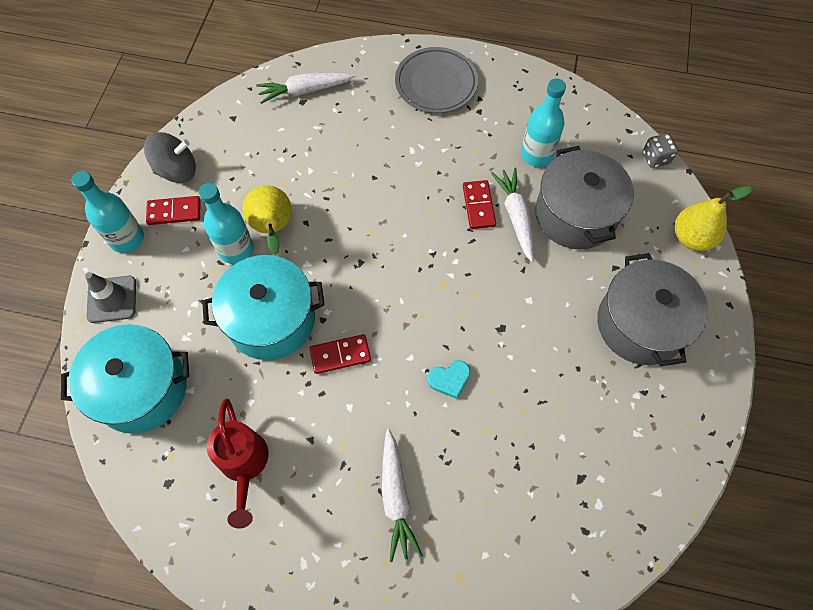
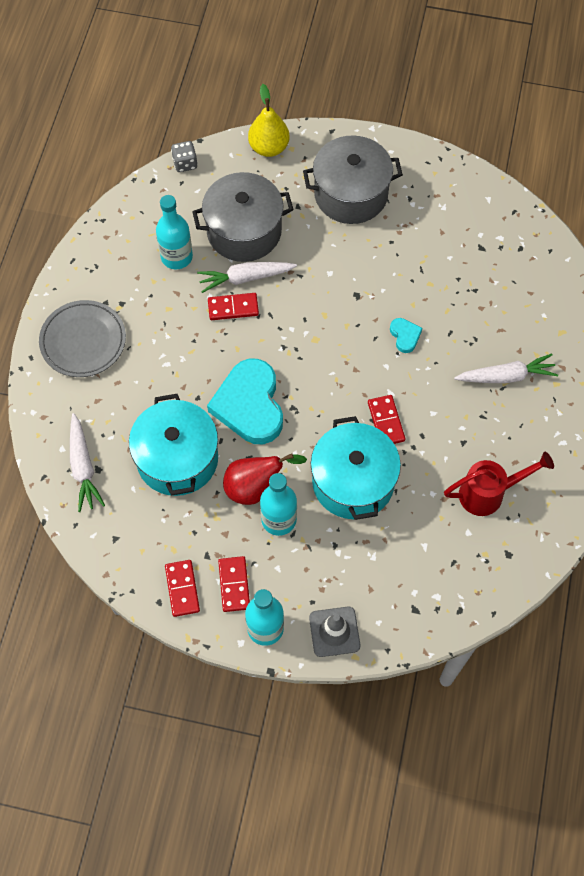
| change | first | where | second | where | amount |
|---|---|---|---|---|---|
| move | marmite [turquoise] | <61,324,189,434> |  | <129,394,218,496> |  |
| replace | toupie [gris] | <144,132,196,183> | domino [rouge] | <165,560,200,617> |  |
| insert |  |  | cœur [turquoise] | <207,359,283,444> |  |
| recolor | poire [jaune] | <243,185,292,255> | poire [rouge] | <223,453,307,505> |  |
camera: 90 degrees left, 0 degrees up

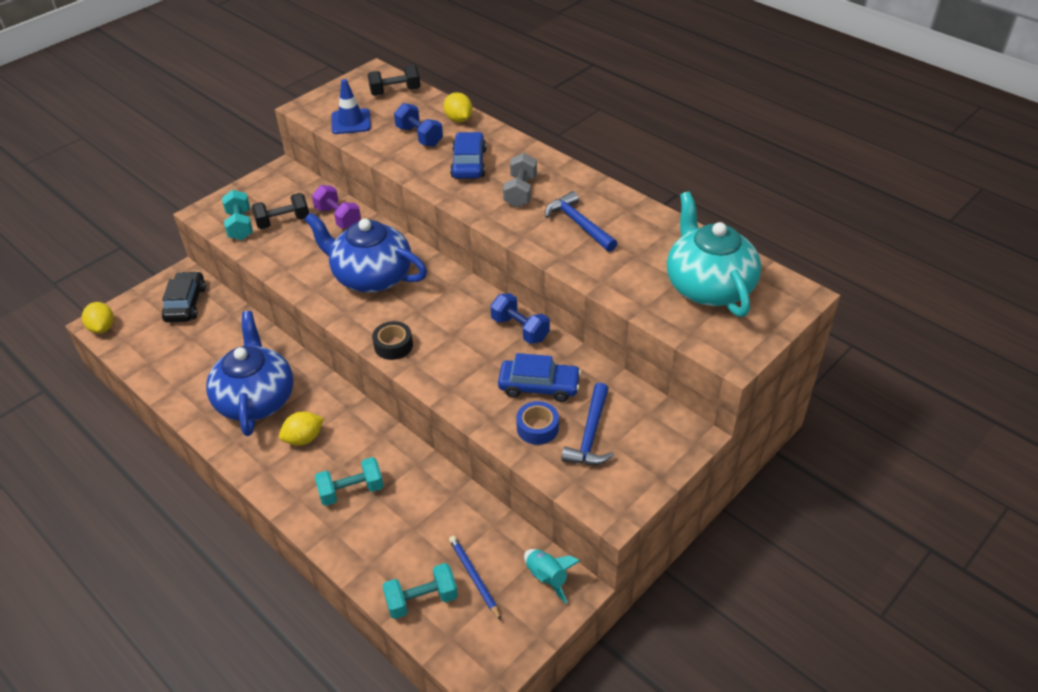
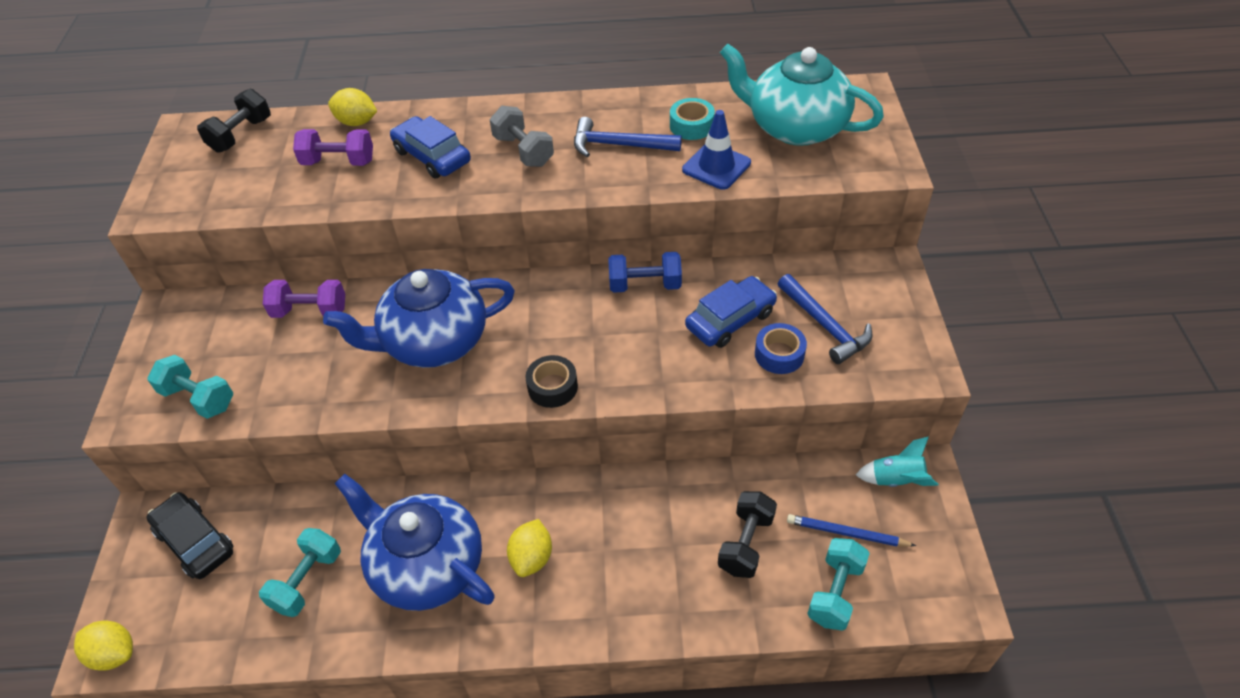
| change | first | where | second | where | amount |
|---|---|---|---|---|---|
| move | haltère [turquoise] | <315,457,384,506> |  | <259,528,341,617> |  |
| recolor | haltère [bleu] | <394,103,443,147> | haltère [violet] | <293,129,373,166> |  |
| insert |  |  | ruban adhésif [turquoise] | <670,98,715,140> |  |
| move | cône de chantier [bleu] | <332,79,371,134> |  | <682,110,751,190> |  |
| move | haltère [noir] | <252,193,309,229> |  | <718,491,777,578> |  |
camera: 45 degrees left, 5 degrees up

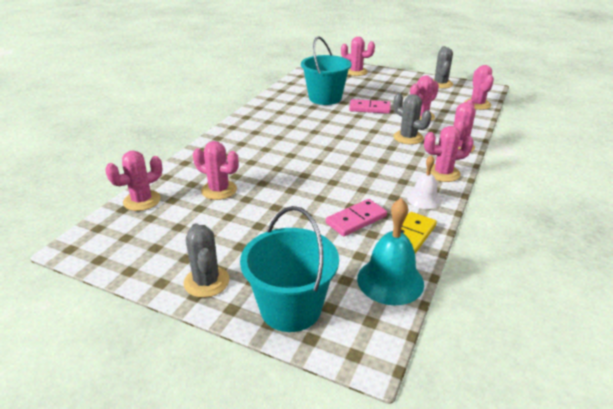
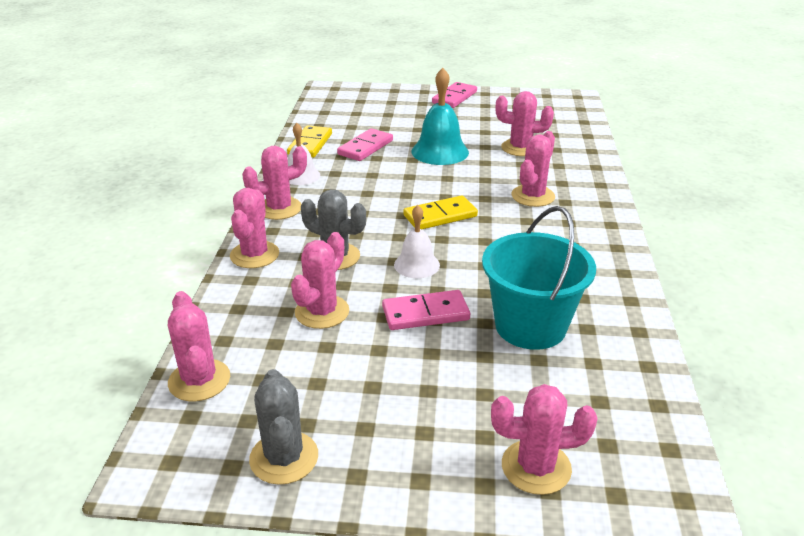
| change | first | where | second | where | amount |
|---|---|---|---|---|---|
| insert |  |  | cloche [blanc] | <394,205,440,278> |  |
| insert |  |  | domino [jaune] | <403,195,478,229> |  |
| move | cloche [turquoise] | <357,198,424,305> |  | <412,68,469,165> |  |
| replace | cactus [gris] | <184,223,229,298> | domino [rose] | <432,82,477,108> |  |
| move | cactus [rose] | <105,151,163,211> |  | <511,131,555,207> |  |
| delete | seau [turquoise] | <240,206,339,332> |  |  |  |
camera: 160 degrees right, 0 degrees up

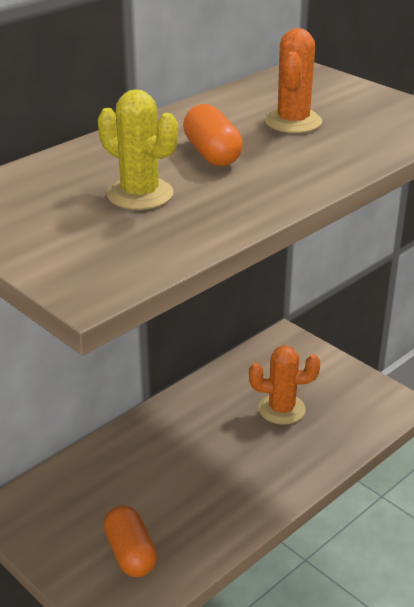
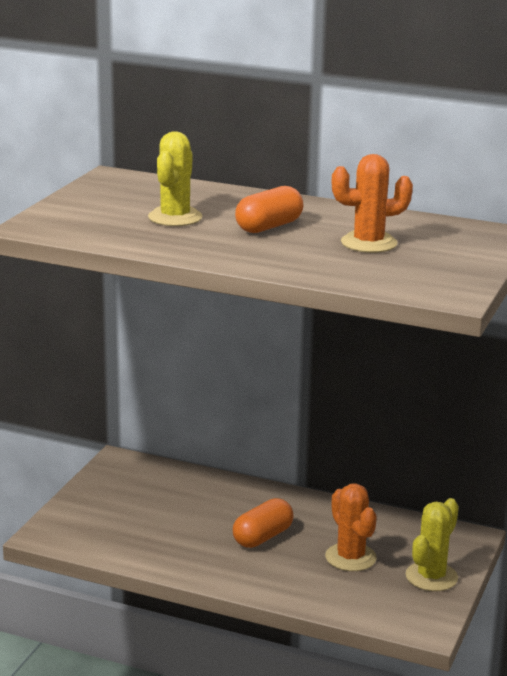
| change | first | where | second | where | amount |
|---|---|---|---|---|---|
| move | gélule [orange] | <104,505,157,577> |  | <233,498,294,548> |  |
| insert |  |  | cactus [jaune] | <406,498,459,591> |  |
camera: 65 degrees right, 10 degrees down

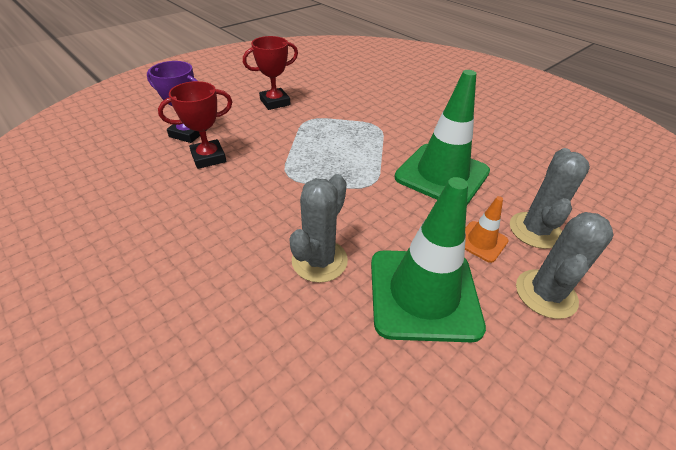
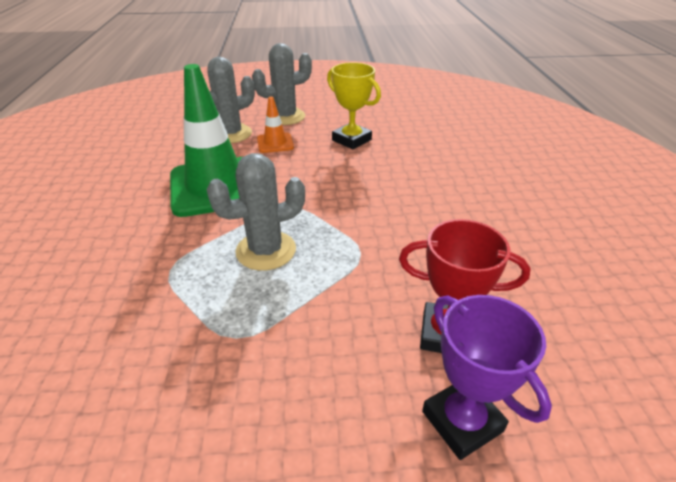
| change | first | where | second | where | amount |
|---|---|---|---|---|---|
| move | cactus [gris] | <289,174,348,283> |  | <207,153,305,271> |  |
| replace | cône de chantier [vert] | <371,177,486,342> | trophée [jaune] | <327,62,381,149> |  |
| delete | trophée [rouge] | <243,36,298,110> |  |  |  |
camera: 140 degrees left, 5 degrees down

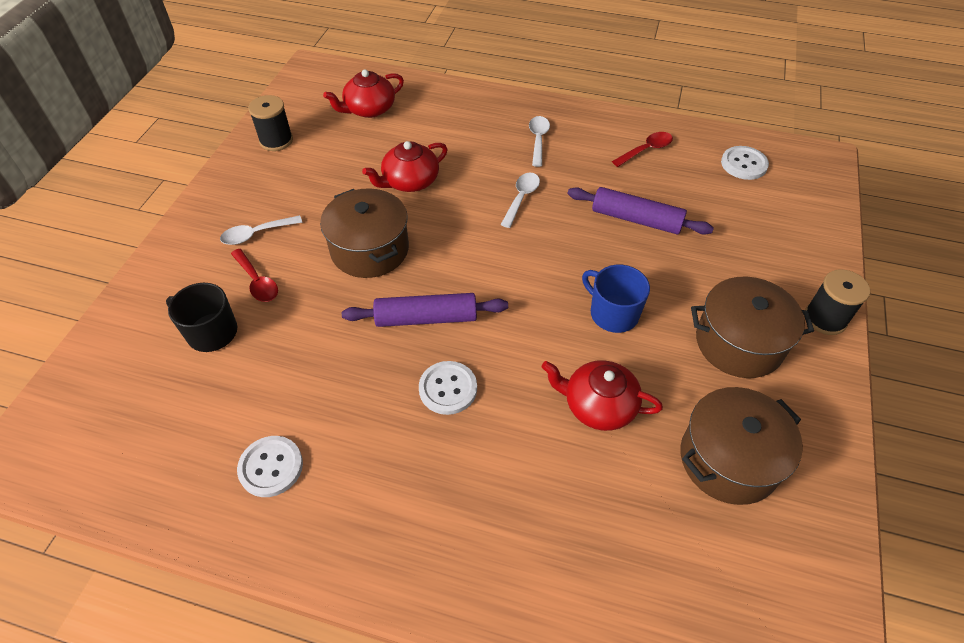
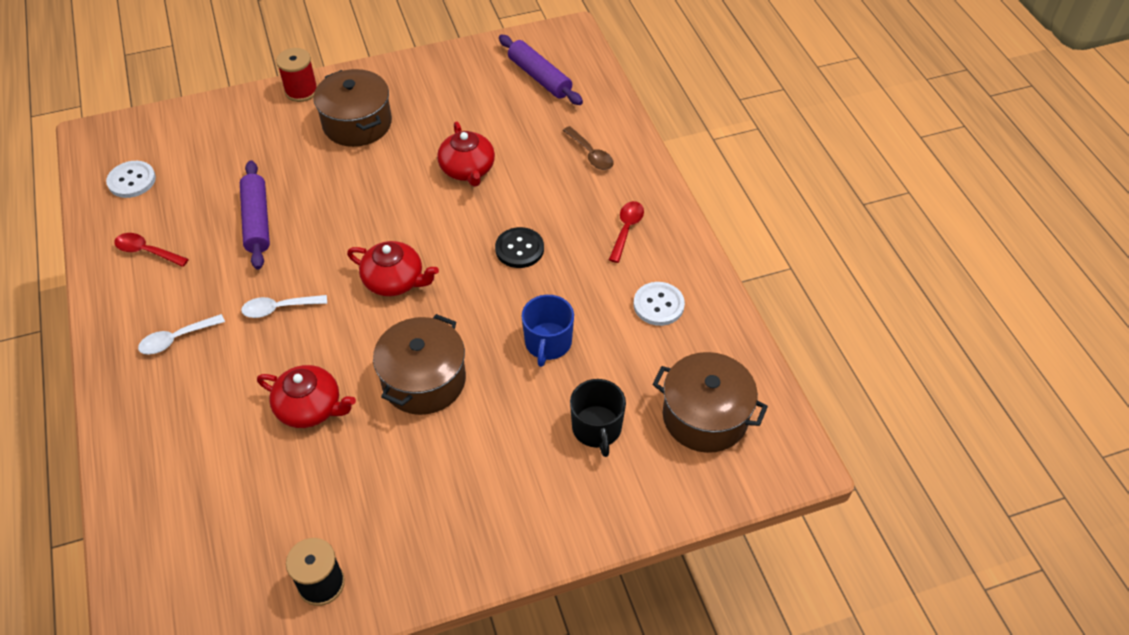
| change | first | where | second | where | amount |
|---|---|---|---|---|---|
| recolor | bobine [noir] | <805,269,870,335> | bobine [rouge] | <276,48,317,102> |  |
| move | théière [rouge] | <323,69,404,118> |  | <347,241,439,296> |  |
| recolor | bouton [blanc] | <419,361,477,415> | bouton [noir] | <495,227,544,268> |  |
| move | rouleau à pâtisserie [violet] | <342,293,508,327> |  | <499,35,583,105> |  |
| move | tasse [bleu] | <582,265,650,333> |  | <522,295,574,367> |  |
| insert |  |  | cuillère [marron] | <563,126,614,170> |  |
| move | cuillère [rouge] | <231,249,278,302> |  | <609,201,644,263> |  |
| move | marmite [marron] | <681,387,803,505> |  | <652,352,768,453> |  |
| delete | cuillère [blanc] | <220,215,303,245> |  |  |  |
camera: 125 degrees left, 0 degrees up

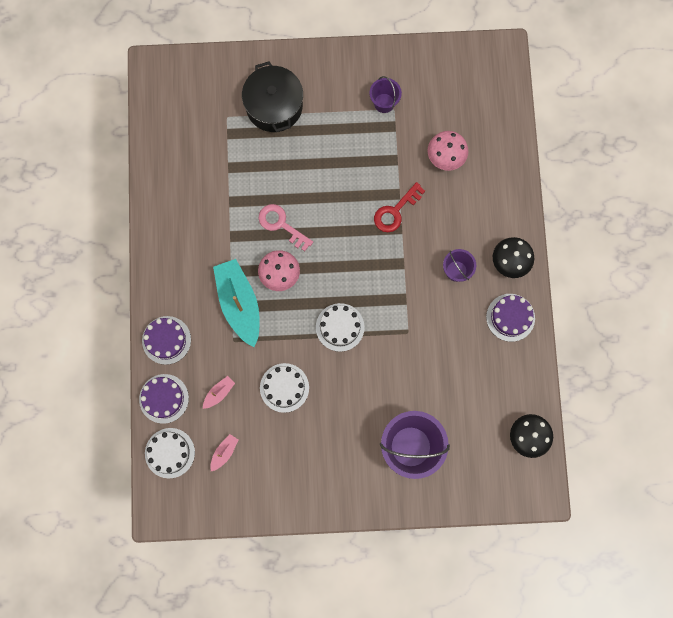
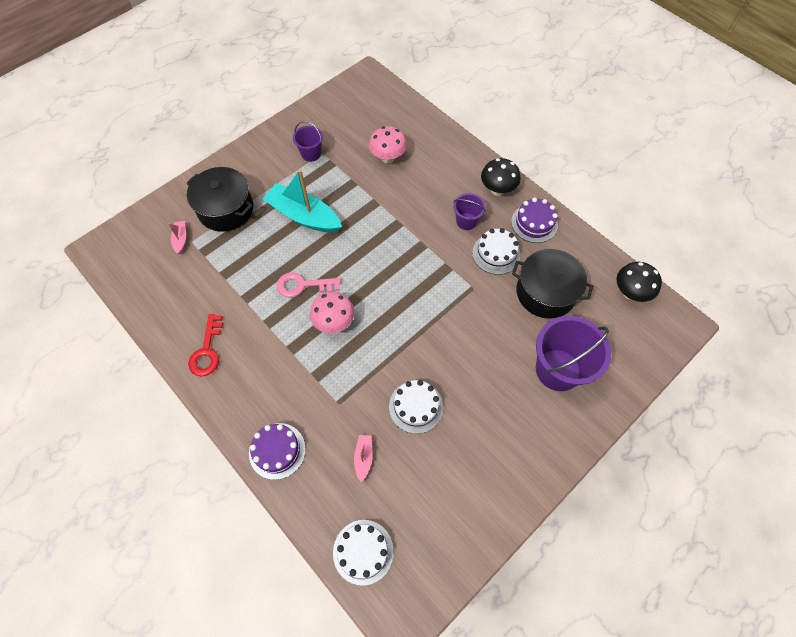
| change | first | where | second | where | amount |
|---|---|---|---|---|---|
| move | bateau [rose] | <210,434,238,471> |  | <168,221,186,254> |  |
| move | clé [rouge] | <374,182,425,232> |  | <188,314,223,376> |  |
| move | bateau [turquoise] | <213,259,259,347> |  | <263,169,342,233> |  |
| move | gâteau [blanc] | <316,303,365,352> |  | <472,228,520,275> |  |
| insert |  |  | marmite [noir] | <512,249,593,319> |  |
| delete | gâteau [violet] | <139,374,189,424> |  |  |  |
camera: 40 degrees left, 15 degrees down

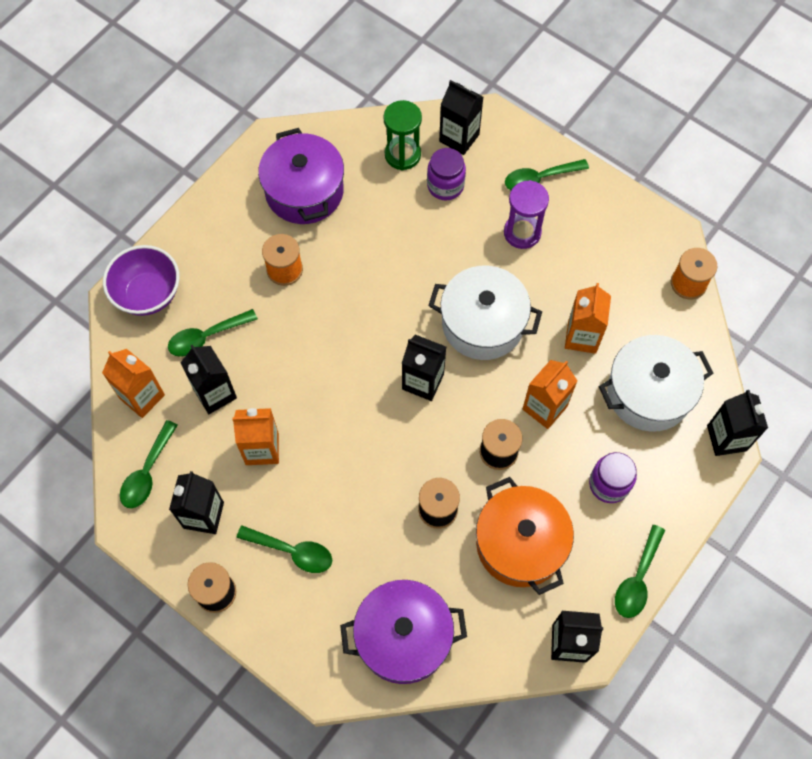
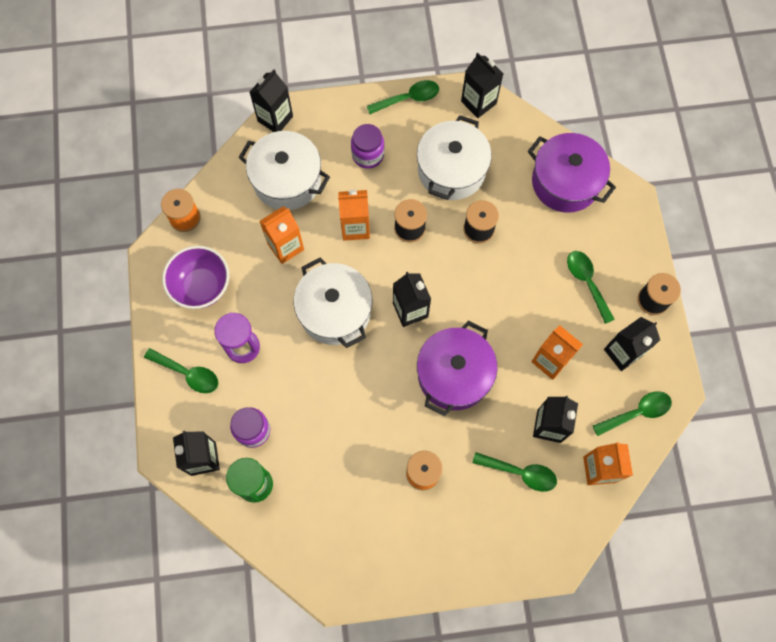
| change | first | where | second | where | amount |
|---|---|---|---|---|---|
| move | bol [violet] | <103,245,180,316> |  | <162,246,229,309> |  |
| recolor | marmite [orange] | <476,477,574,595> | marmite [blanc] | <417,115,492,200> |  |
| move | marmite [violet] | <258,128,344,224> |  | <417,321,498,416> |  |
camera: 135 degrees left, 5 degrees up

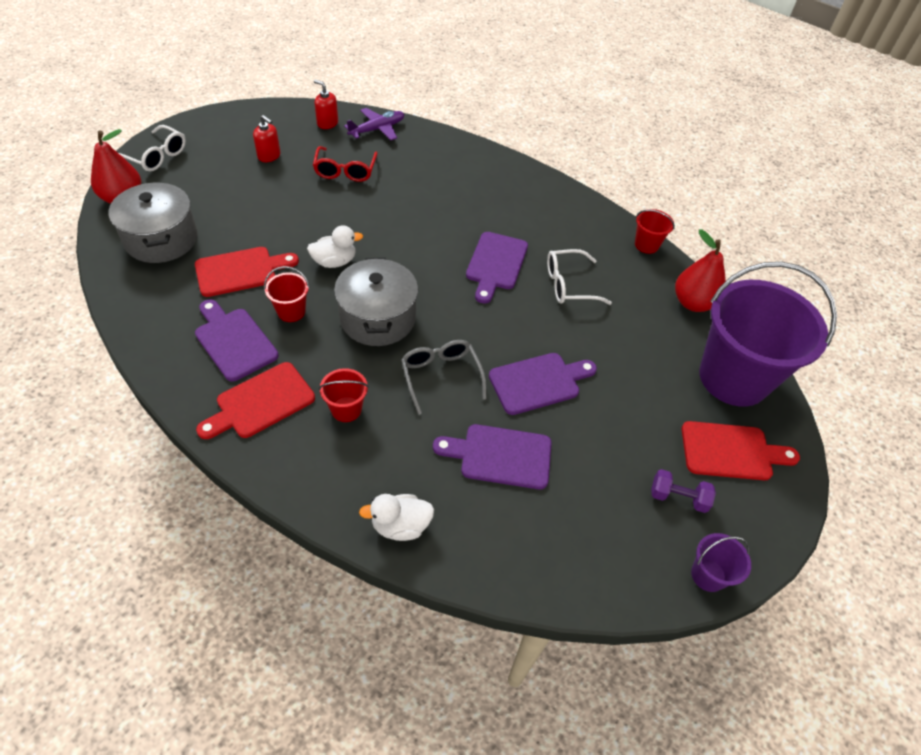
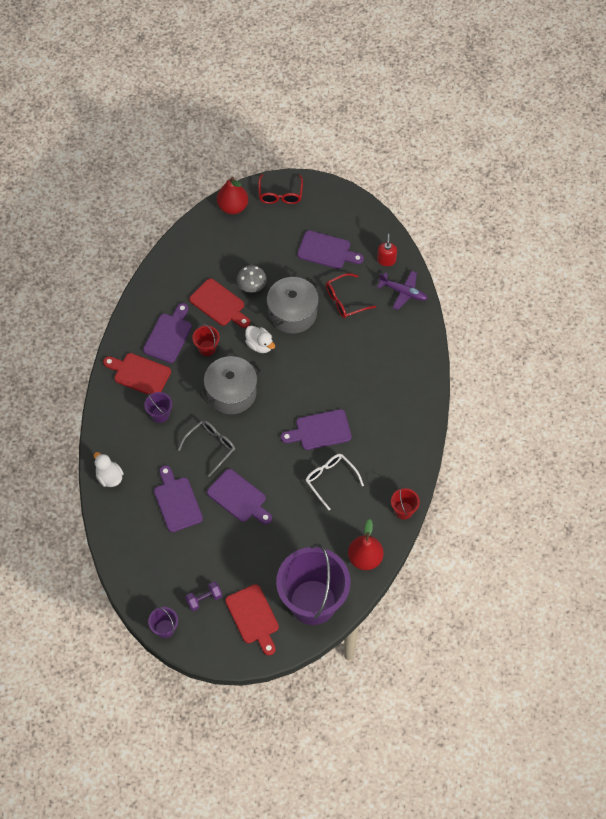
| change | first | where | second | where | amount |
|---|---|---|---|---|---|
| recolor | seau [rouge] | <319,368,369,422> | seau [violet] | <144,392,172,423> |  |
| rotate | haltère [violet] | <651,469,716,513> |  | <185,582,222,611> | 75 degrees clockwise |
| insert |  |  | champignon [gris] | <237,265,267,293> |  |
| recolor | lunettes [blanc] | <119,125,186,172> | lunettes [rouge] | <258,174,303,204> |  |
| move | marmite [gris] | <108,182,198,263> |  | <267,277,319,333> |  |
| replace | distributeur de savon [rouge] | <253,115,281,162> | planche à découper [violet] | <297,230,364,269> |  |
camera: 65 degrees right, 10 degrees up

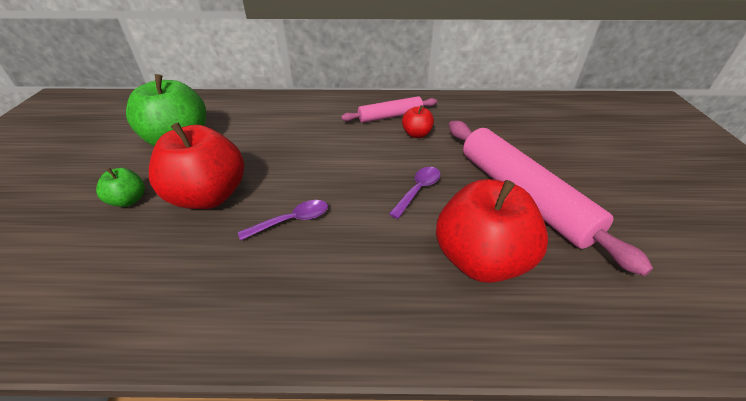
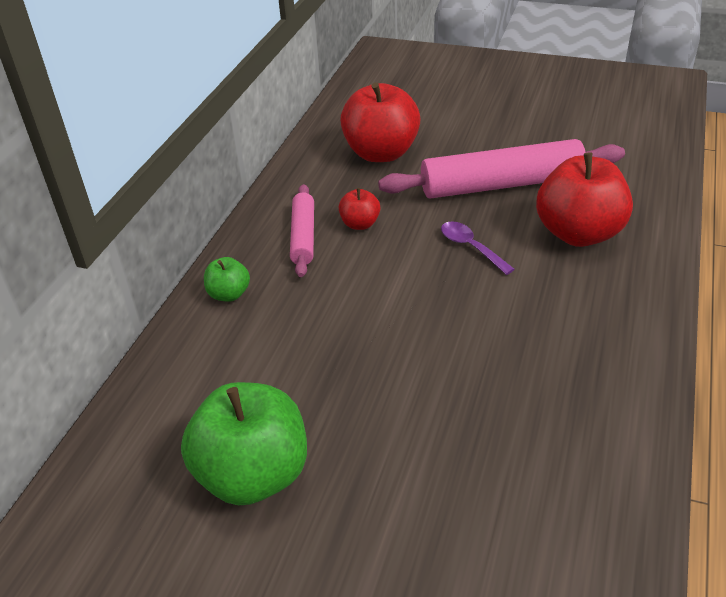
| change | first | where | second | where | amount |
|---|---|---|---|---|---|
| move | pomme [vert] | <96,168,145,207> |  | <204,257,250,302> |  |
| move | pomme [rouge] | <149,123,244,209> |  | <340,82,421,162> |  |
| delete | cuillère [violet] | <238,200,328,241> |  |  |  |
camera: 70 degrees left, 0 degrees up

